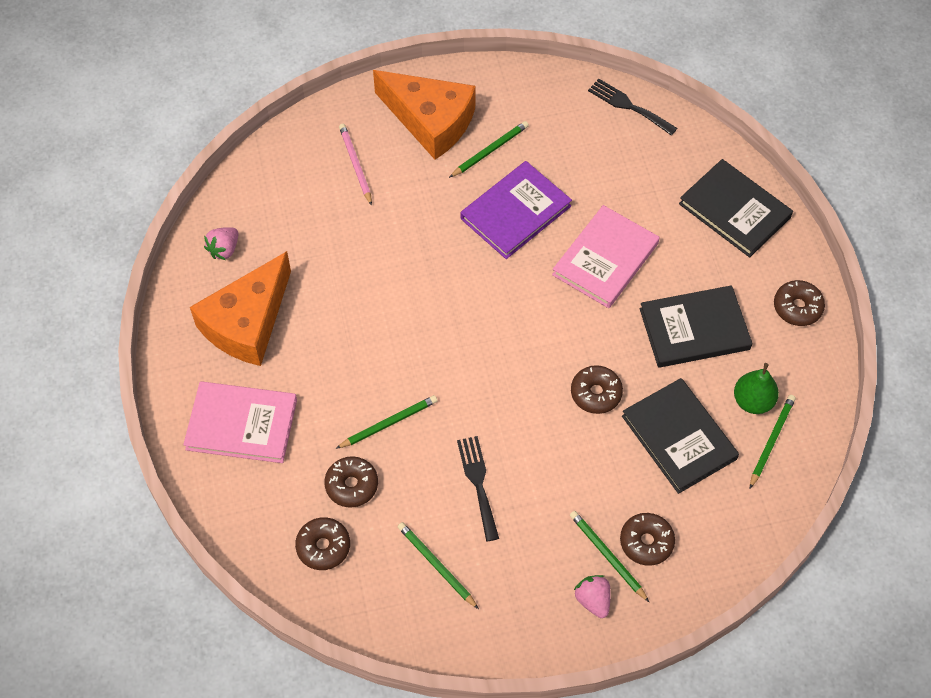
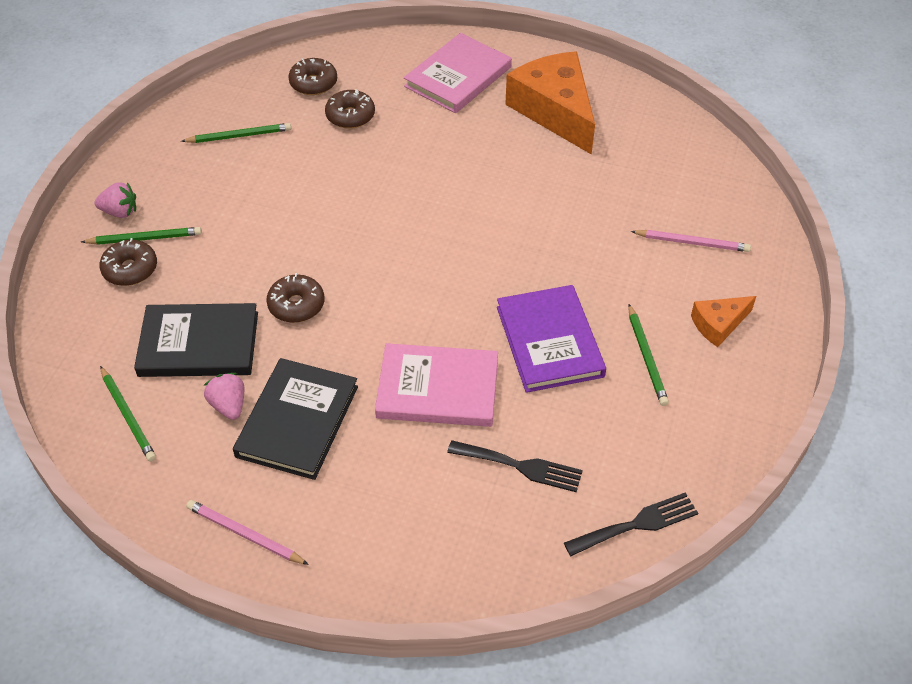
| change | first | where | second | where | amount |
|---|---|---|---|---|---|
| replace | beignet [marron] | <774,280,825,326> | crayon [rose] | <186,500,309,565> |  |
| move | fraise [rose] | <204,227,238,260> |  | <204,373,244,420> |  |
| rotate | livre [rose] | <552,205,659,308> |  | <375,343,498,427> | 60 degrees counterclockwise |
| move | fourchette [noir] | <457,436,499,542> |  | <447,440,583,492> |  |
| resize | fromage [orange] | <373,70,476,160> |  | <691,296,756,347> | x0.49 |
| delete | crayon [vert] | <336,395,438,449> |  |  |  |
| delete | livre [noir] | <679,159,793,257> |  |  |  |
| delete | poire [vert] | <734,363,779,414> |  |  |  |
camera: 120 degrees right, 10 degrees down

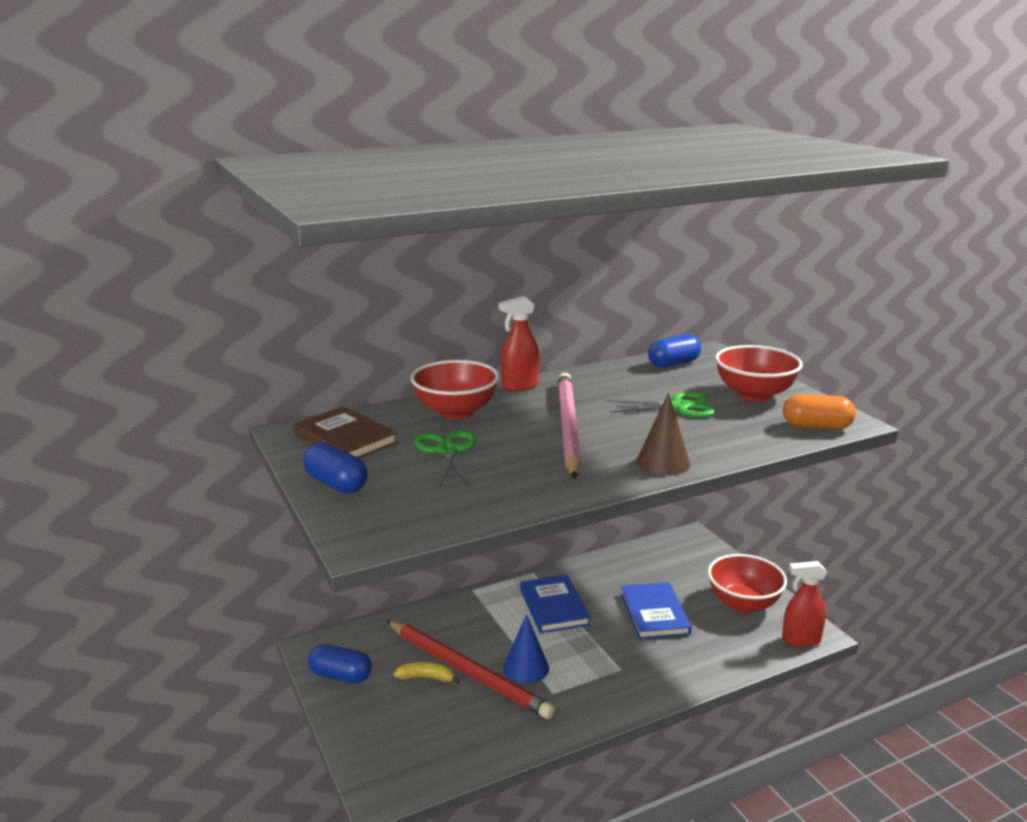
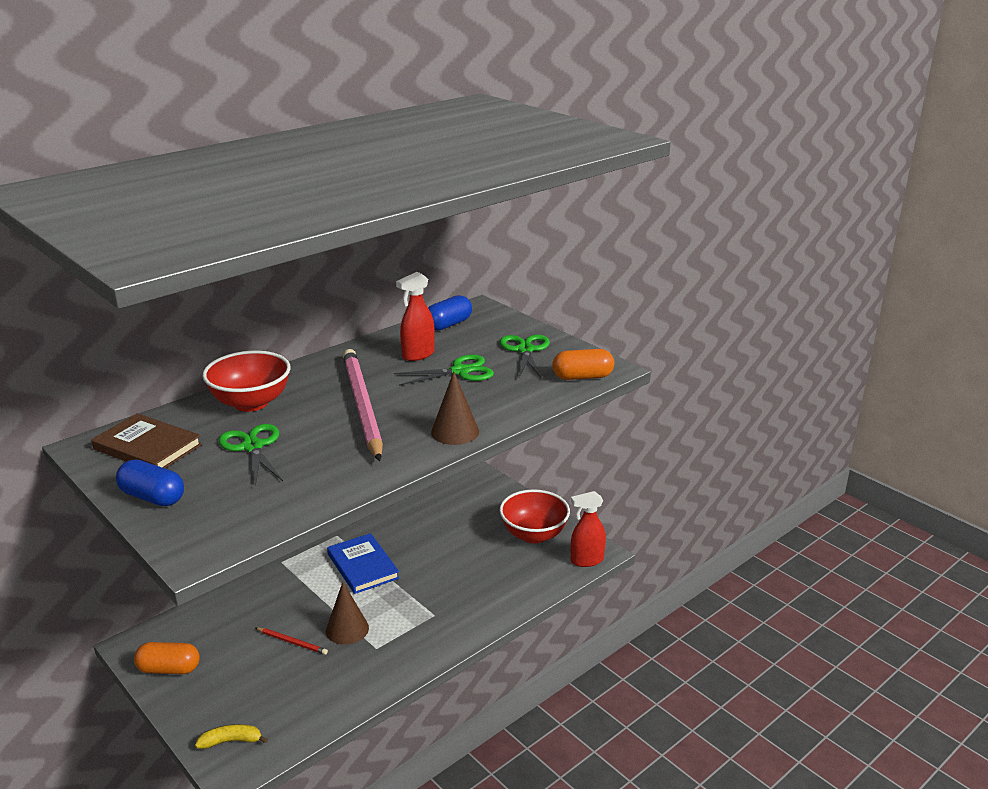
| change | first | where | second | where | amount |
|---|---|---|---|---|---|
| recolor | gélule [bleu] | <308,644,372,683> | gélule [orange] | <134,642,200,674> |  |
| move | banane [jaune] | <394,662,460,685> |  | <195,724,268,749> |  |
| resize | crayon [rouge] | <386,620,555,719> |  | <256,627,328,655> | x0.41 |
| recolor | cône [bleu] | <503,614,549,684> | cône [marron] | <326,582,369,645> |  |
| move | vaporisateur [rouge] | <499,296,539,391> |  | <396,272,435,361> |  |
| replace | bol [rouge] | <715,345,803,401> | ciseaux [vert] | <500,335,550,379> |  |
| delete | livre [bleu] | <621,582,692,639> |  |  |  |
camera: 15 degrees left, 5 degrees up

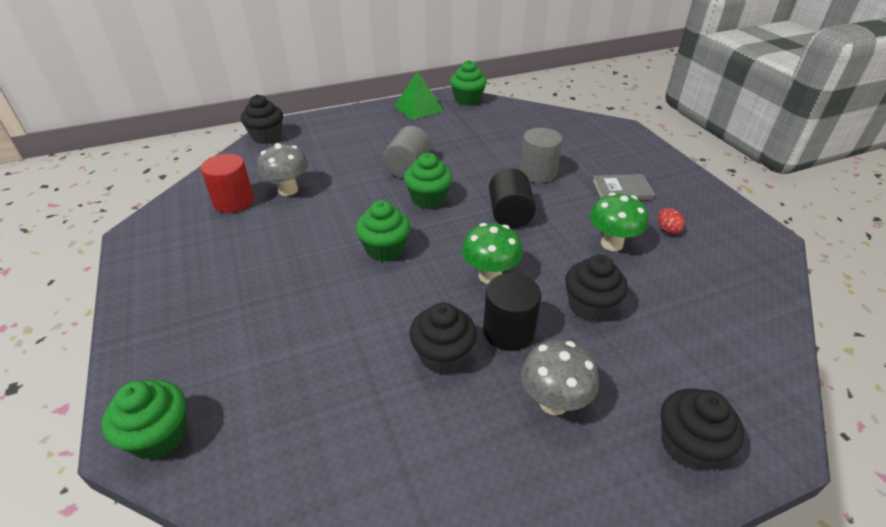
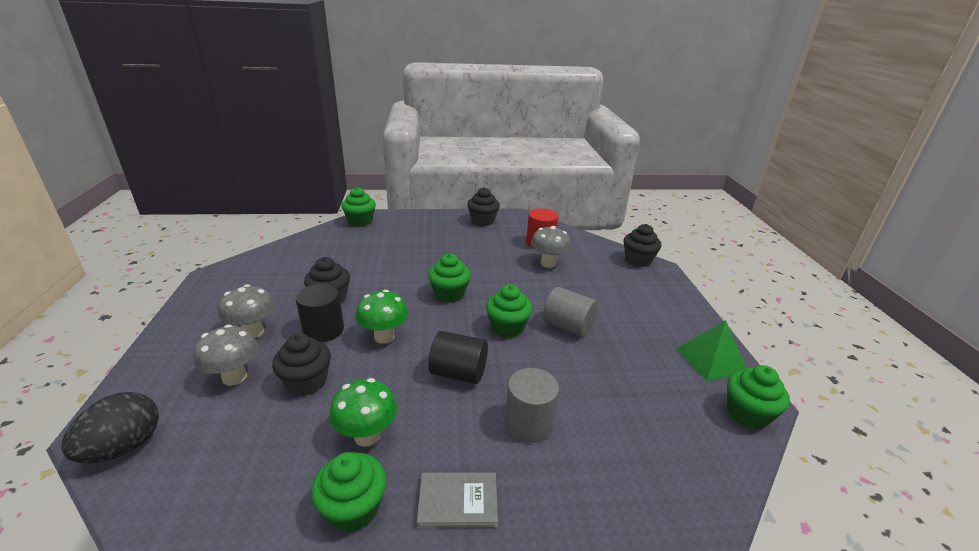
| change | first | where | second | where | amount |
|---|---|---|---|---|---|
| insert |  |  | œuf [noir] | <61,392,159,463> |  |
| insert |  |  | champignon [gris] | <194,324,259,386> |  |
| replace | œuf [rouge] | <658,208,685,234> | muffin [vert] | <311,452,387,532> |  |
| rotate | livre [gris] | <592,174,655,200> |  | <417,472,498,528> | 75 degrees clockwise |
| move | muffin [noir] | <661,388,744,470> |  | <467,187,500,226> |  |
camera: 105 degrees right, 10 degrees down

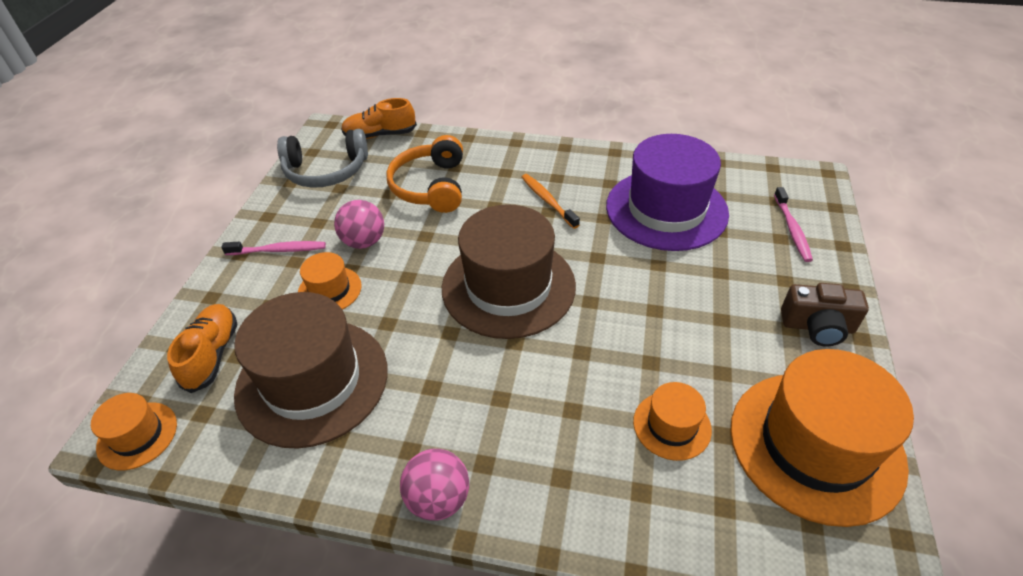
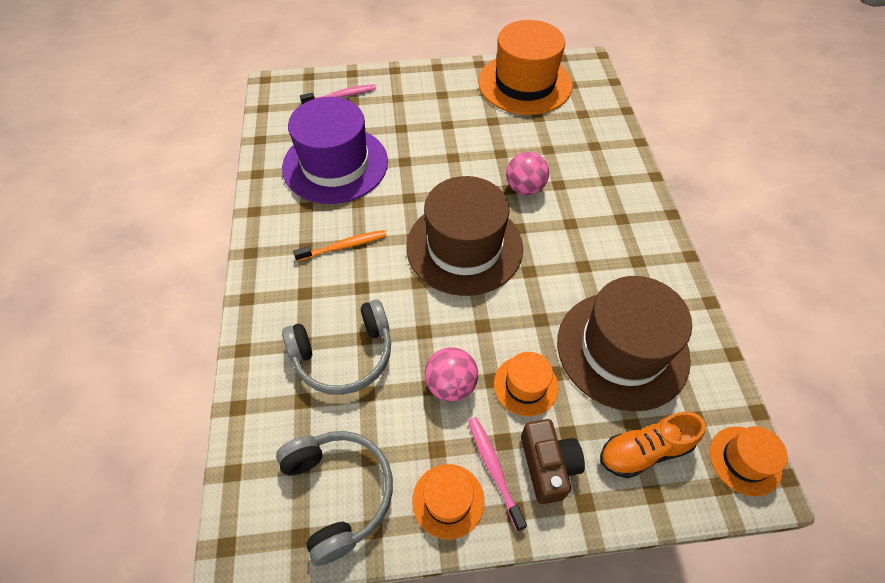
| change | first | where | second | where | amount |
|---|---|---|---|---|---|
| recolor | casque audio [orange] | <386,135,463,213> | casque audio [gris] | <282,299,391,395> |  |
| rotate | brosse à dents [orange] | <522,174,580,229> |  | <293,230,386,261> | 150 degrees counterclockwise |
| move | chapeau [orange] | <633,382,712,461> |  | <412,464,484,540> |  |
| move | balle [rose] | <400,449,469,521> |  | <506,152,549,195> |  |
| move | appareil photo [marron] | <781,283,869,346> |  | <521,419,585,504> |  |
| delete | chaussure [orange] | <341,98,417,139> |  |  |  |
camera: 110 degrees left, 10 degrees up

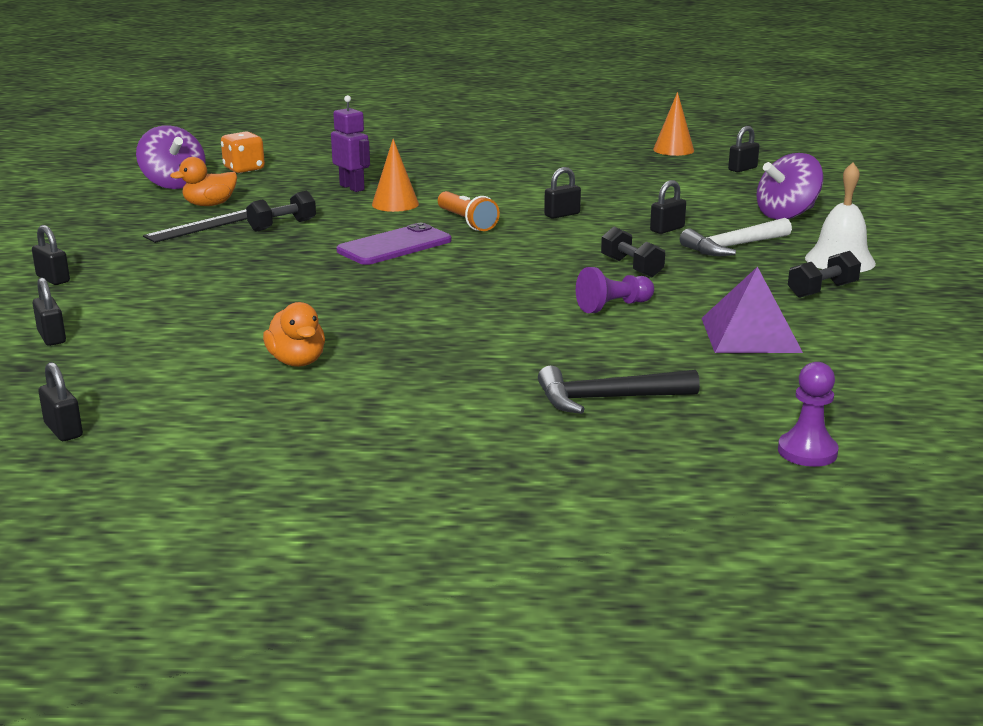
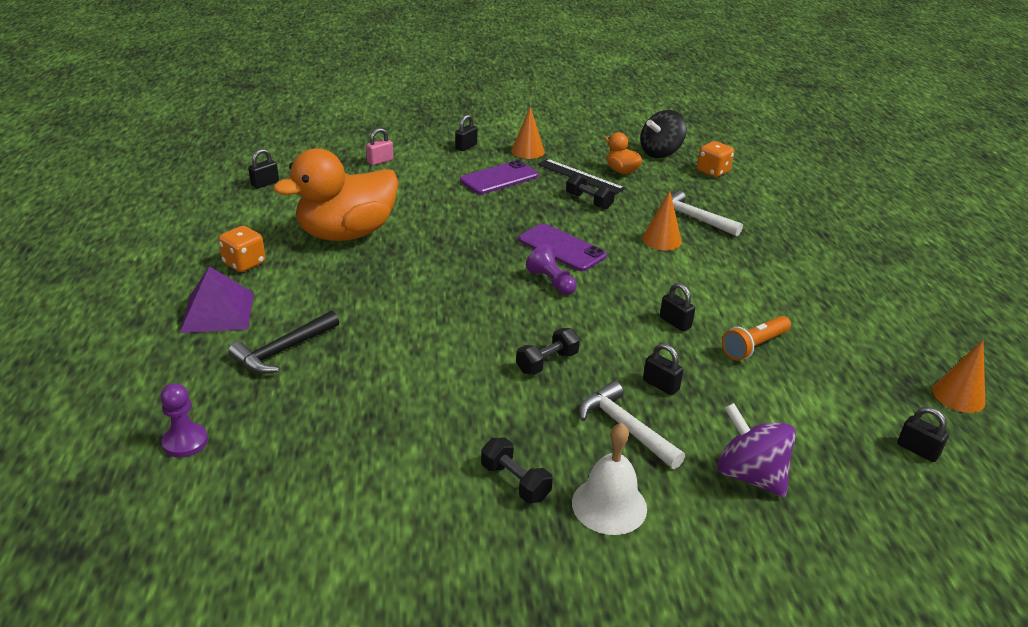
| change | first | where | second | where | amount |
|---|---|---|---|---|---|
| move | pyramide [violet] | <702,267,803,353> |  | <180,266,254,333> |  |
| insert |  |  | dé [orange] | <218,226,265,272> |  |
| rotate | marteau [noir] | <538,366,700,414> |  | <228,311,339,374> | 120 degrees counterclockwise |
| resize | canard [orange] | <263,302,325,367> |  | <273,148,399,241> | x2.22 |
| recolor | cadenas [noir] | <33,277,66,346> | cadenas [rose] | <366,128,393,165> |  |
| insert |  |  | téléphone [violet] | <460,160,539,194> |  |
| insert |  |  | cône [orange] | <511,106,545,159> |  |
| move | pion [violet] | <576,267,654,313> |  | <526,244,577,295> |  |
| recolor | toupie [violet] | <136,125,206,189> | toupie [noir] | <640,110,687,158> |  |
| replace | robot [violet] | <331,95,370,192> | marteau [blanc] | <659,191,743,236> |  |
| move | lampe de poche [orange] | <438,191,500,231> |  | <722,316,791,360> |  |
camera: 80 degrees right, 10 degrees up

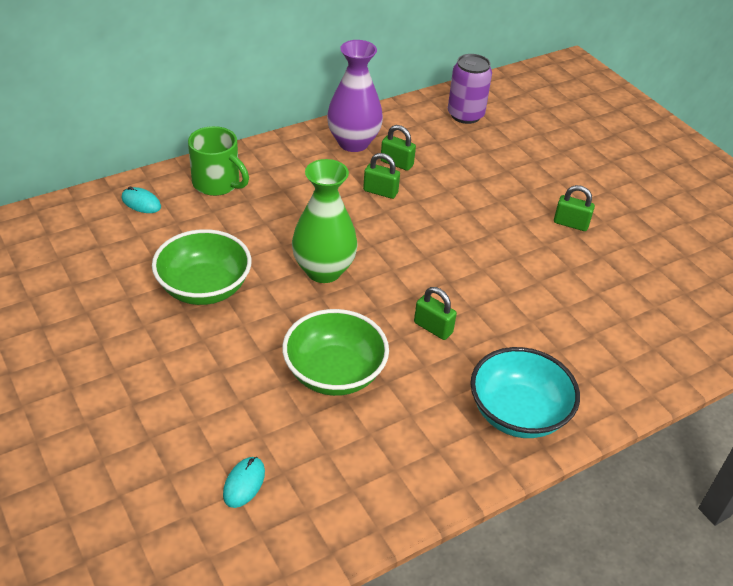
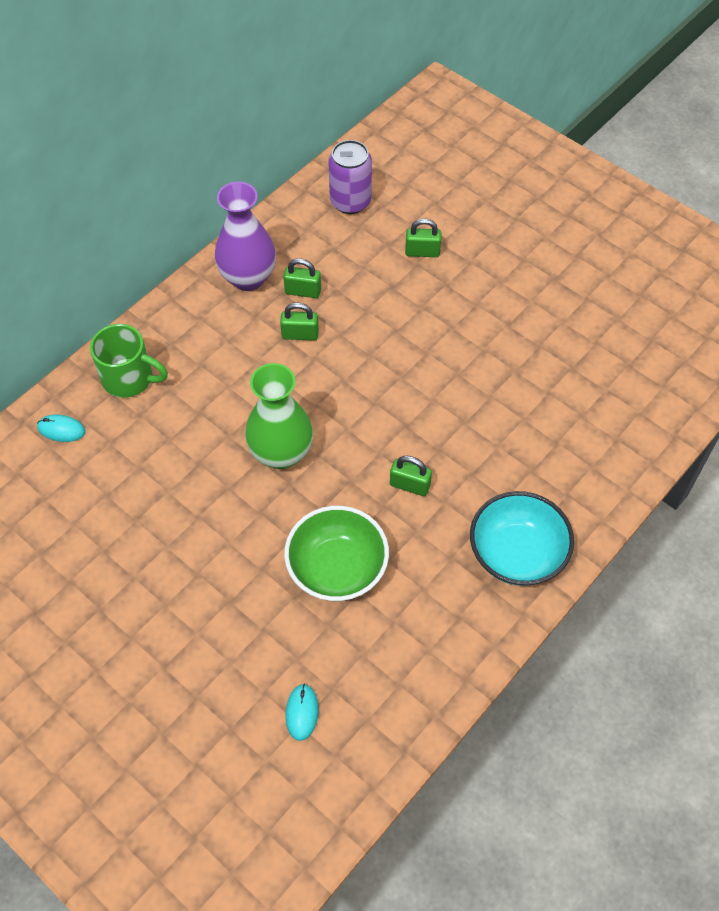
| change | first | where | second | where | amount |
|---|---|---|---|---|---|
| move | cadenas [vert] | <554,185,595,231> |  | <405,219,442,257> |  |
| delete | bol [vert] | <152,229,252,305> |  |  |  |
camera: 15 degrees left, 15 degrees up

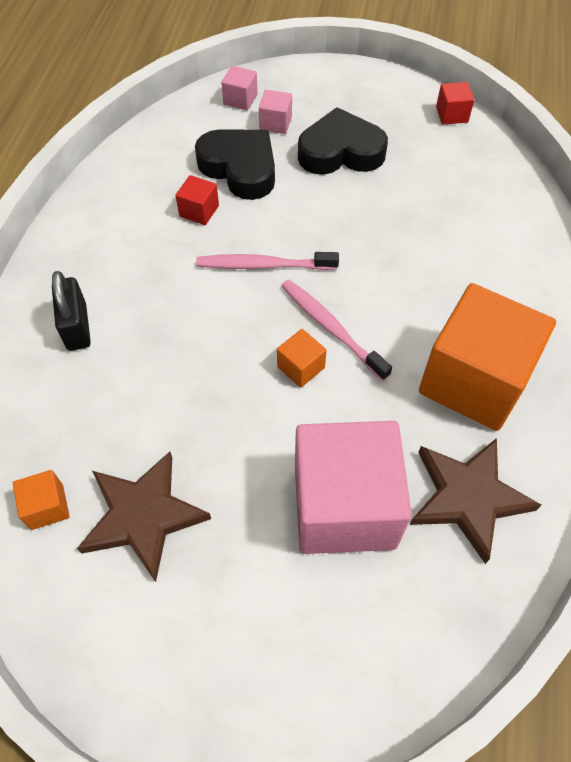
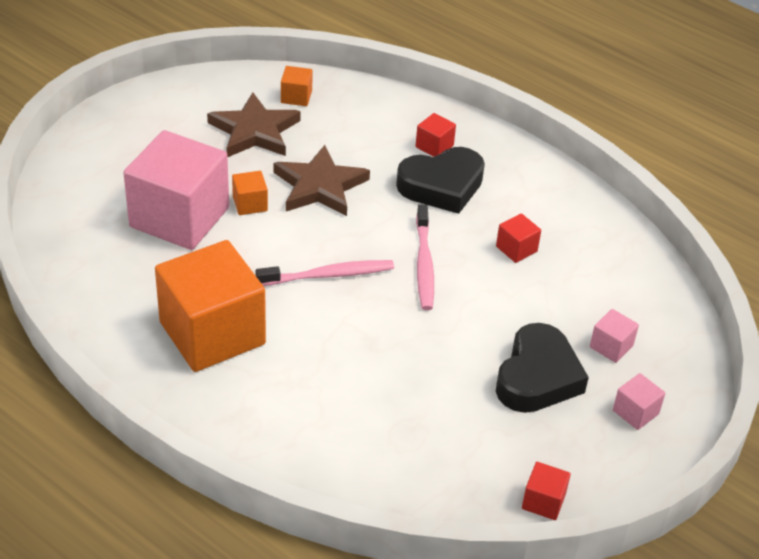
| change | first | where | second | where | amount |
|---|---|---|---|---|---|
| move | cube [orange] | <277,329,327,388> |  | <232,171,268,215> |  |
| move | étoile [marron] | <410,438,541,564> |  | <274,145,370,216> |  |
| move | cœur [noir] | <195,129,275,200> |  | <396,147,485,214> |  |
| replace | cadenas [noir] | <52,271,91,351> | cube [rouge] | <416,113,456,157> |  |
| rotate | brosse à dents [rose] | <196,252,339,270> |  | <416,204,434,310> | 150 degrees clockwise |
| move | cube [rose] | <221,66,258,111> |  | <613,373,665,430> |  |
camera: 115 degrees right, 15 degrees down

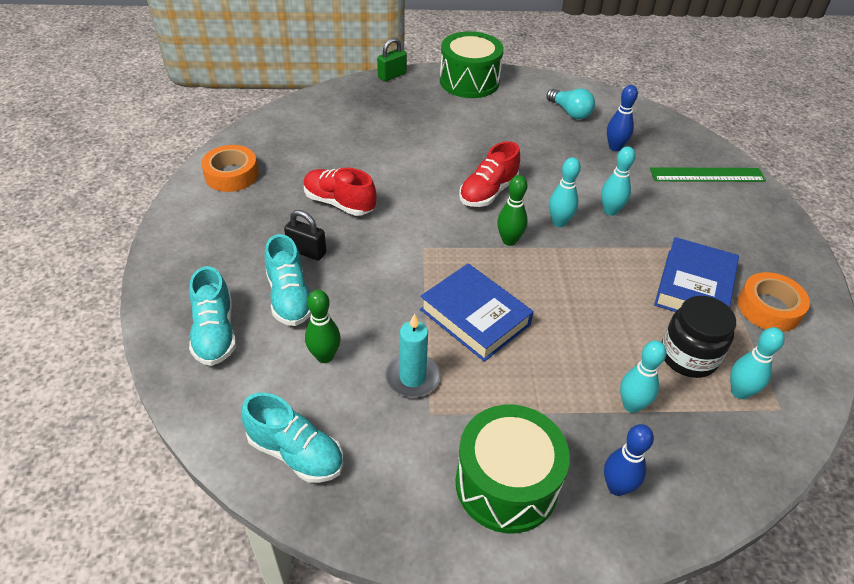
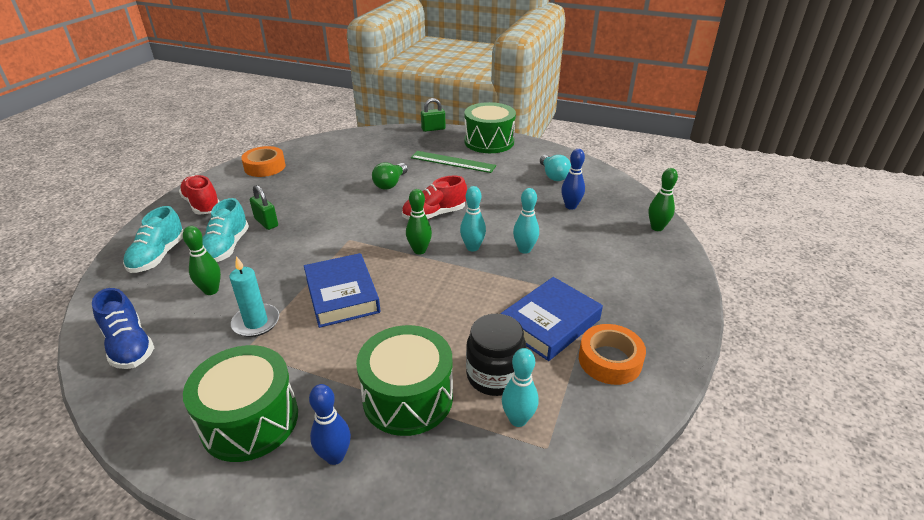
| change | first | where | second | where | amount |
|---|---|---|---|---|---|
| recolor | chaussure [turquoise] | <241,393,343,483> | chaussure [bleu] | <92,288,154,369> |  |
| move | chaussure [rouge] | <304,168,376,216> |  | <179,175,220,214> |  |
| recolor | cadenas [noir] | <284,210,326,261> | cadenas [vert] | <250,185,278,230> |  |
| replace | quille [turquoise] | <620,340,667,413> | tambour [vert] | <356,325,453,436> |  |
| insert |  |  | ampoule [vert] | <372,162,408,190> |  |
| move | règle [vert] | <650,167,766,182> |  | <411,151,496,173> |  |
| insert |  |  | quille [vert] | <648,168,678,231> |  |
camera: 25 degrees right, 10 degrees down

